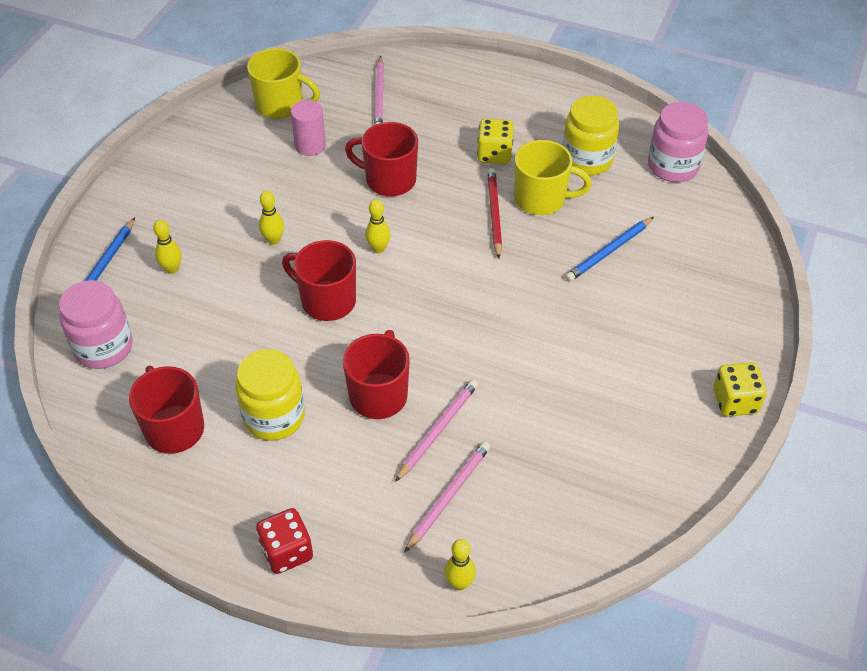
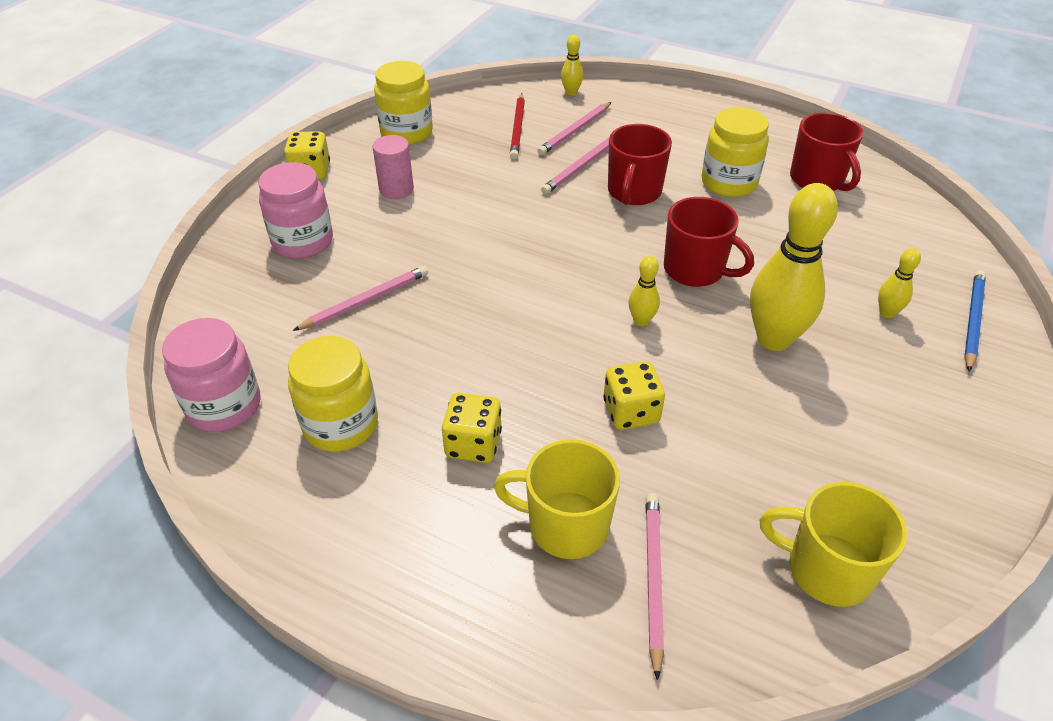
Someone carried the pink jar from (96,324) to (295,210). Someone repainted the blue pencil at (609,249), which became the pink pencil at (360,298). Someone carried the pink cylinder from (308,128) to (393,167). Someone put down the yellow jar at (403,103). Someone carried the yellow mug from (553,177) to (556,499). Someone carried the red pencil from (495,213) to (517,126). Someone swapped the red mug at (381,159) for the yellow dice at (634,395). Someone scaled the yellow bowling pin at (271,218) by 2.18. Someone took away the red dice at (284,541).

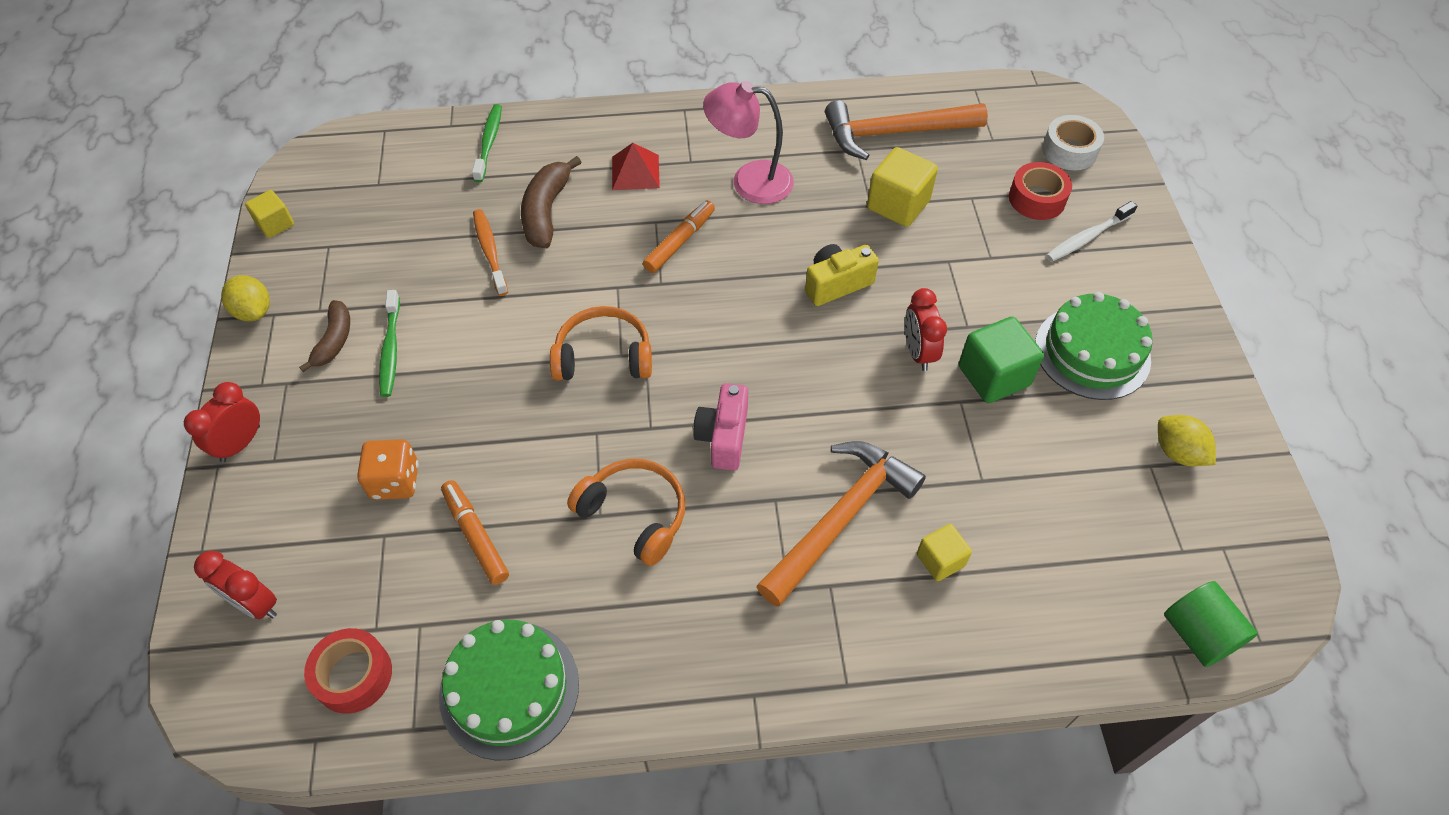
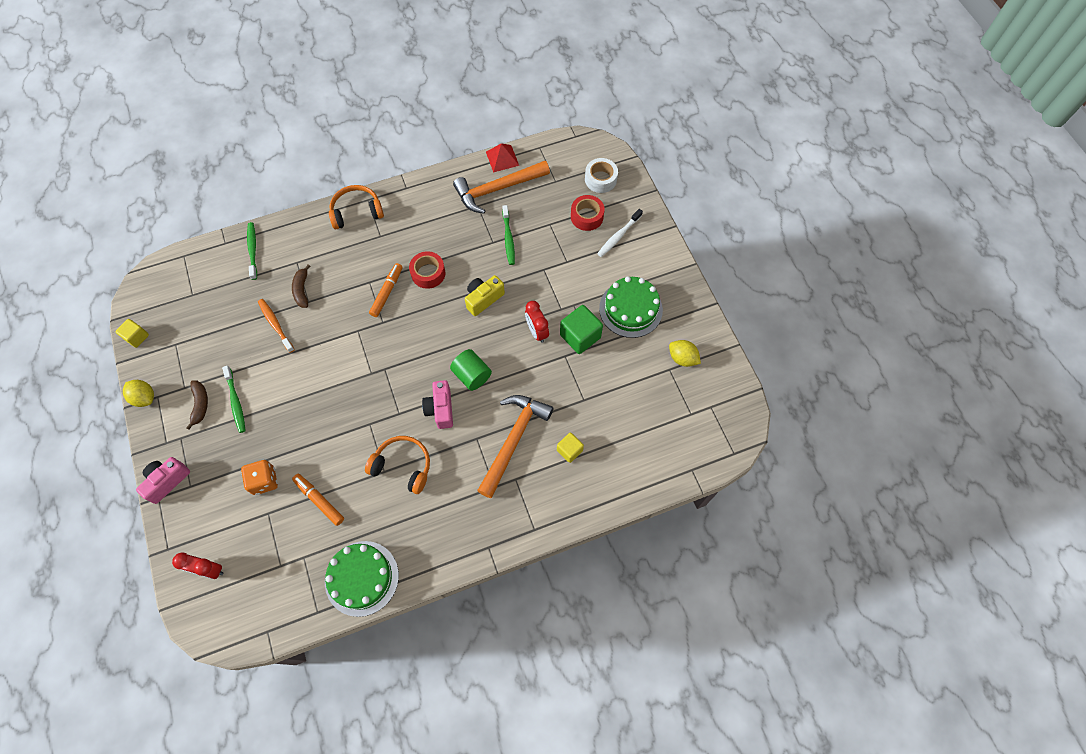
Someone swapped the red clock at (222,422) for the pink camera at (163,480). Someone scaled the brown banana at (551,202) by 0.66. Someone carried the orange headphones from (601,343) to (356,207). Someone carried the red tape from (348,671) to (427,270). Someone carried the green cylinder from (1211,624) to (471,370). Someone carried the red pyramid from (636,166) to (502,158). Someone swapped the yellow cube at (902,187) for the green toothbrush at (508,235). Someone took away the pink lamp at (748,142).

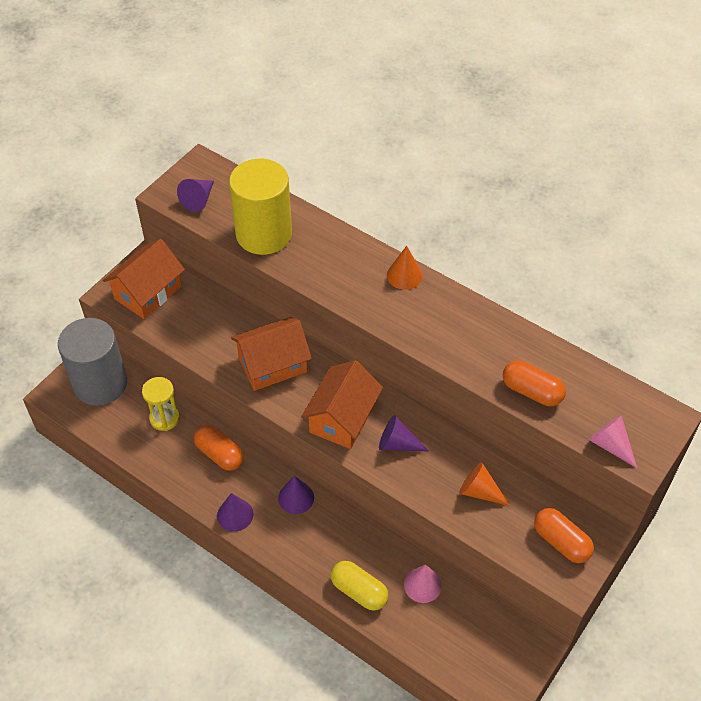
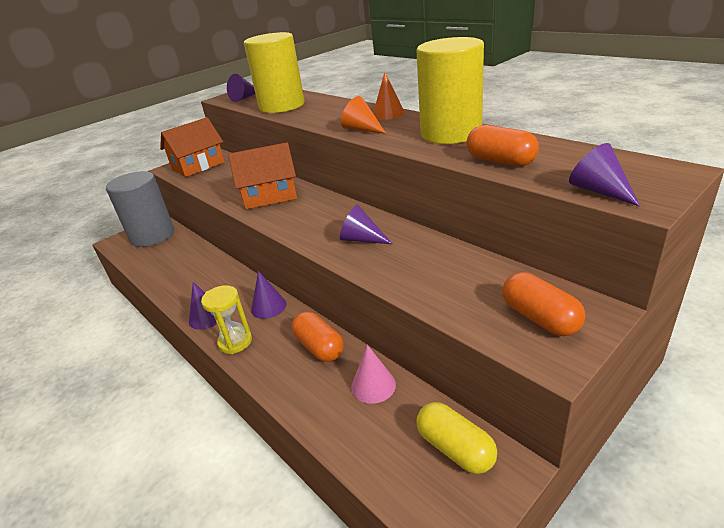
Someone carried the yellow hourglass from (161,404) to (226,319). Someone carried the orange capsule from (219,448) to (318,337). Someone carried the orange cone from (484,484) to (363,115). Someone put down the yellow cylinder at (450,90). Someone carried the yellow capsule from (360,586) to (456,438). Someone repainted the pink cone at (613,441), which became the purple cone at (604,174). Someone took away the orange house at (342,404).

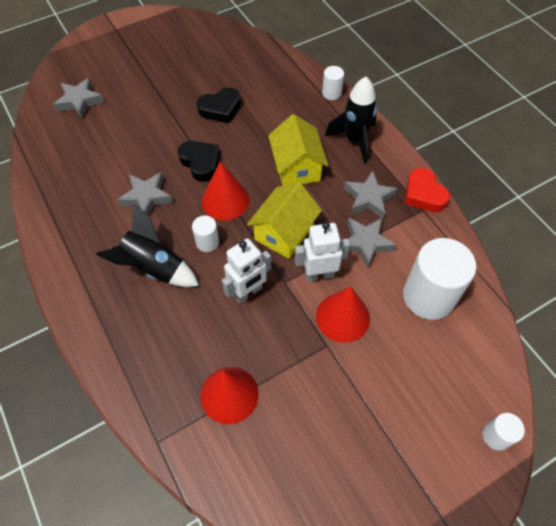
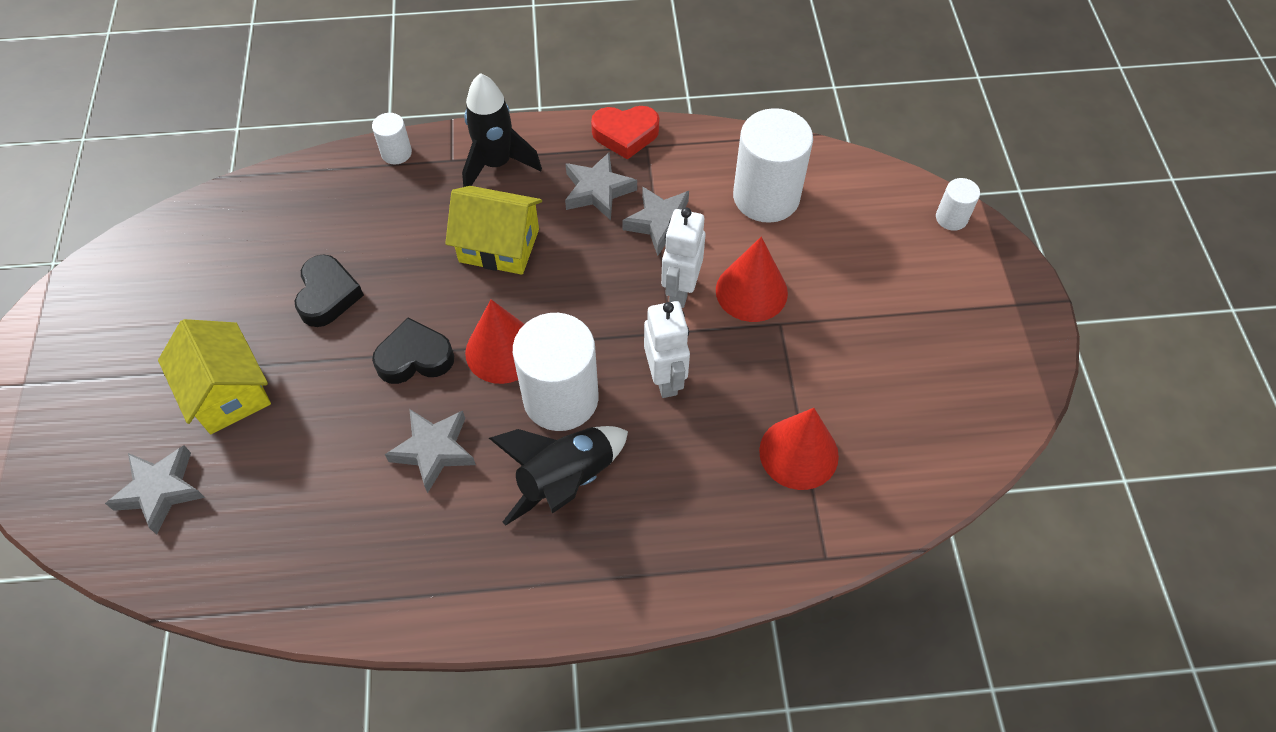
Someone carried the yellow house from (284,220) to (214,376). Someone scaled the white cylinder at (205,234) by 2.12.

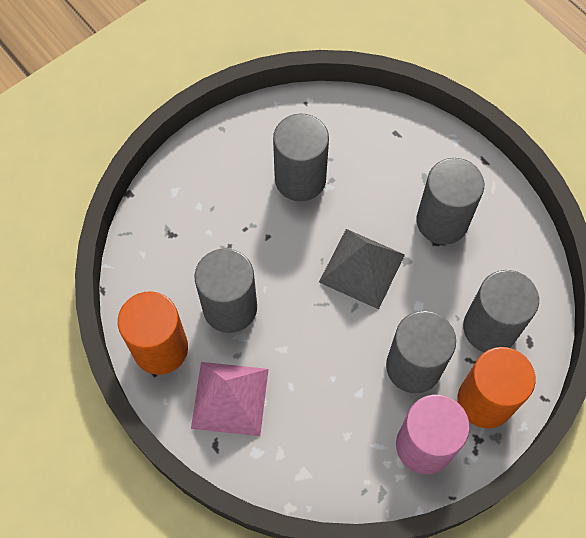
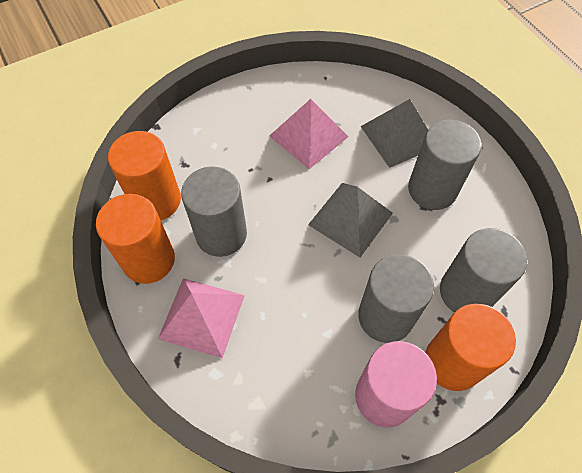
Someone put down the orange cylinder at (144,175). Someone swapped the grey cylinder at (301,158) for the pink pyramid at (309,134). Someone put down the grey pyramid at (394,133).

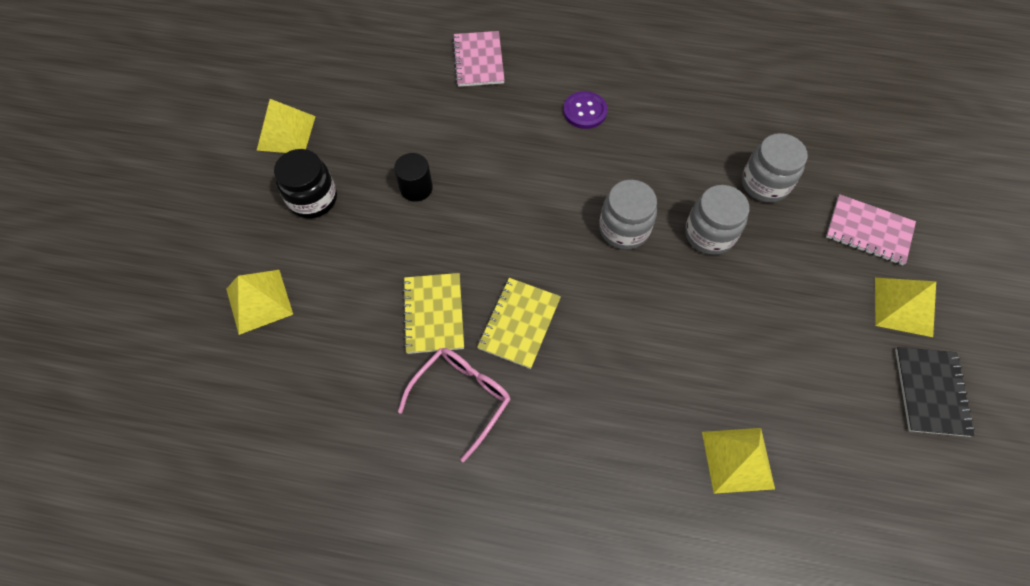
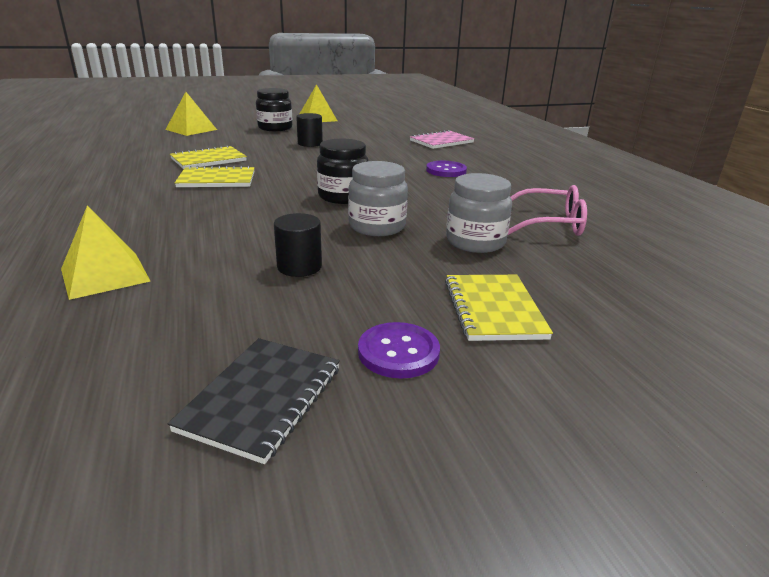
Someone rotated the black notebook at (935,392) by 45 degrees counterclockwise. Someone put down the black cylinder at (298,245). Someone repainted the grey jar at (628,215), which became the black jar at (342,171). Someone swapped the yellow pyramid at (905,307) for the purple button at (399,350). Someone repainted the pink notebook at (871,229), which became the yellow notebook at (499,308). Someone carried the pink glasses from (454,405) to (547,210).

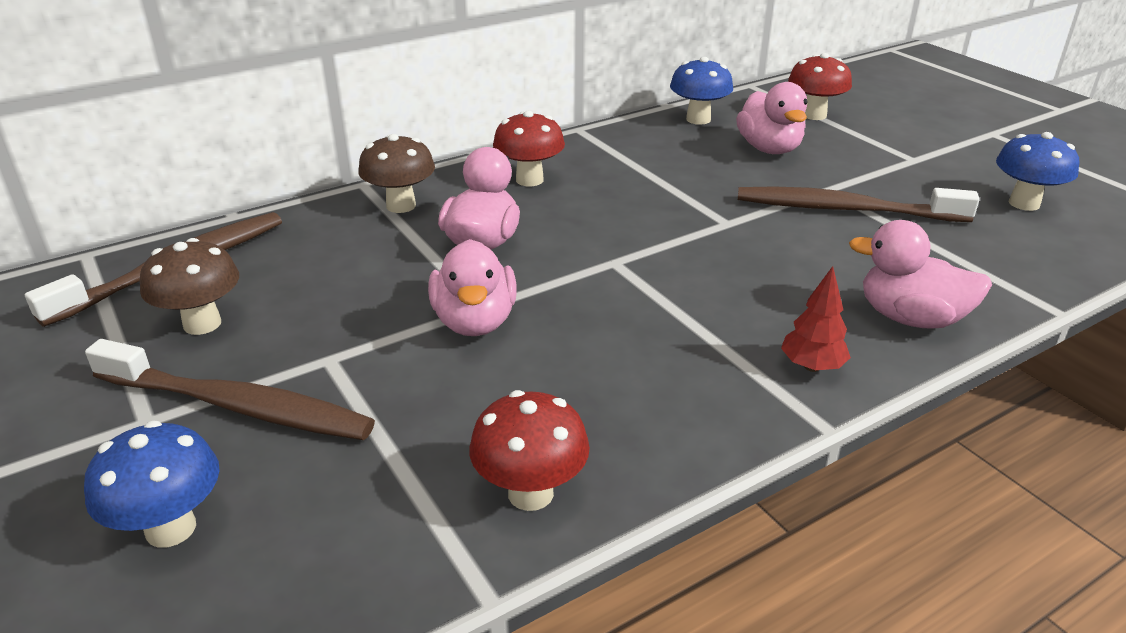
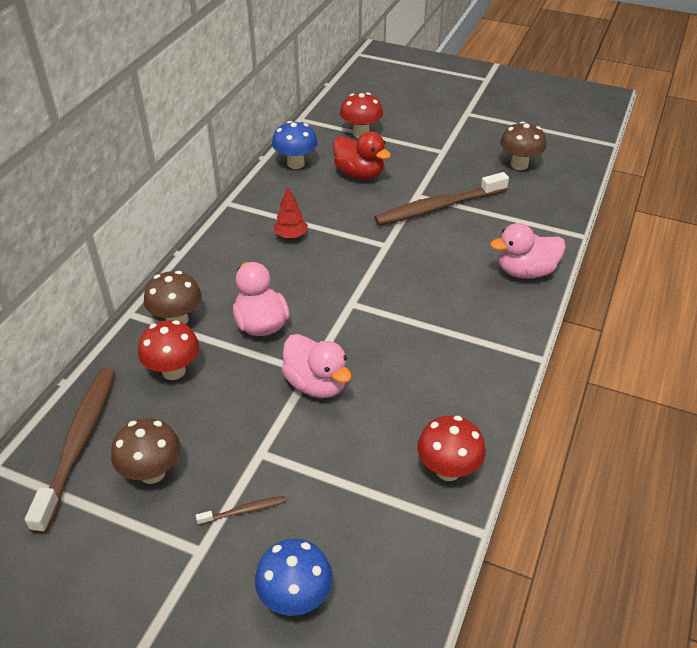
Someone carried the red mushroom from (529,148) to (168,350). Someone scaled the brown toothbrush at (230,389) by 0.42. Someone carried the red tree from (816,319) to (291,213). Someone repainted the pink duck at (772,118), which became the red duck at (362,155). Someone repainted the blue mushroom at (1037,171), which became the brown mushroom at (523,145).

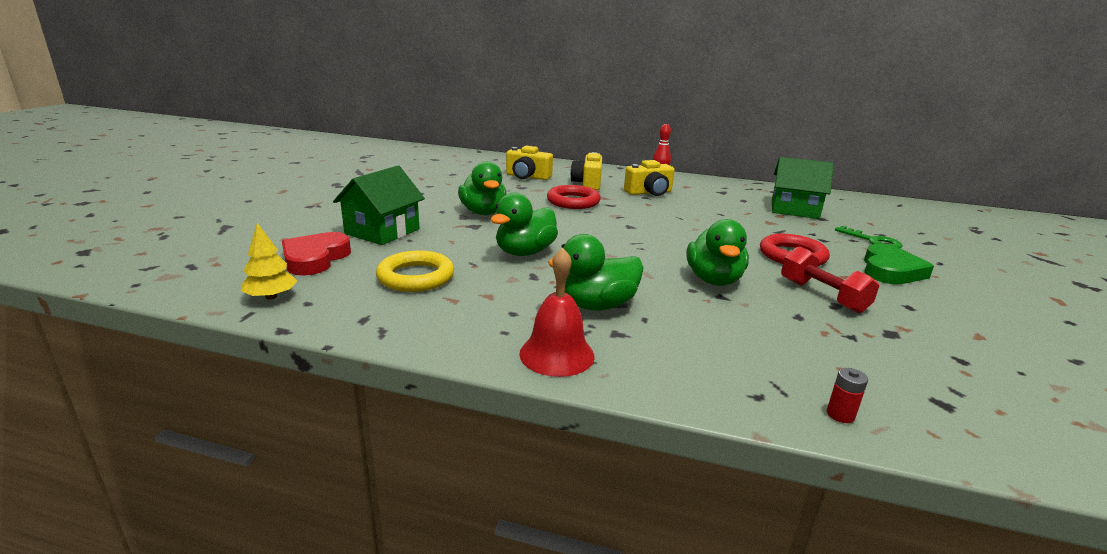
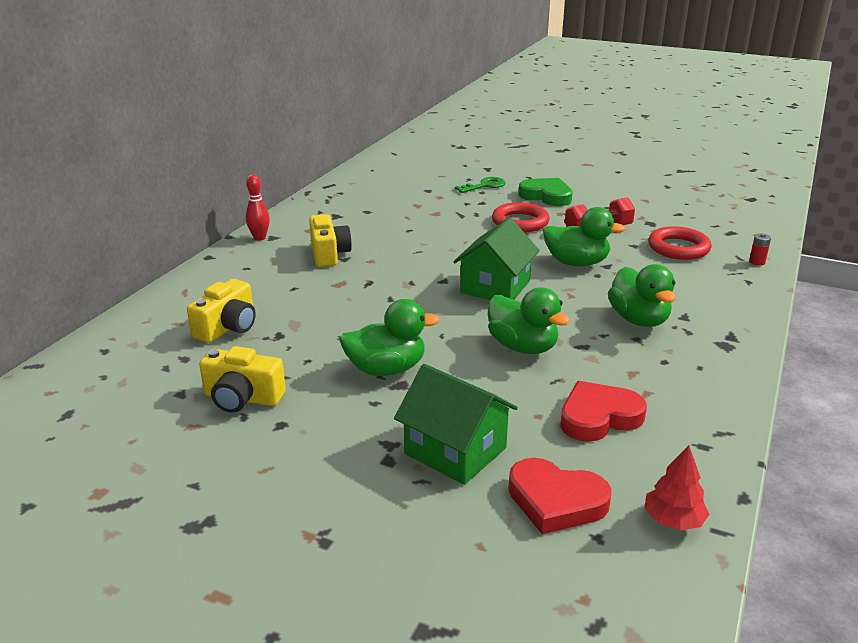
Someone carried the yellow camera from (586,171) to (242,379). Someone carried the green house from (803,188) to (496,258). Someone swapped the yellow ring at (415,271) for the red heart at (603,411). Someone repainted the yellow tree at (269,261), which became the red tree at (677,487). Someone carried the red ring from (574,197) to (680,243). Someone took away the red bell at (556,312).

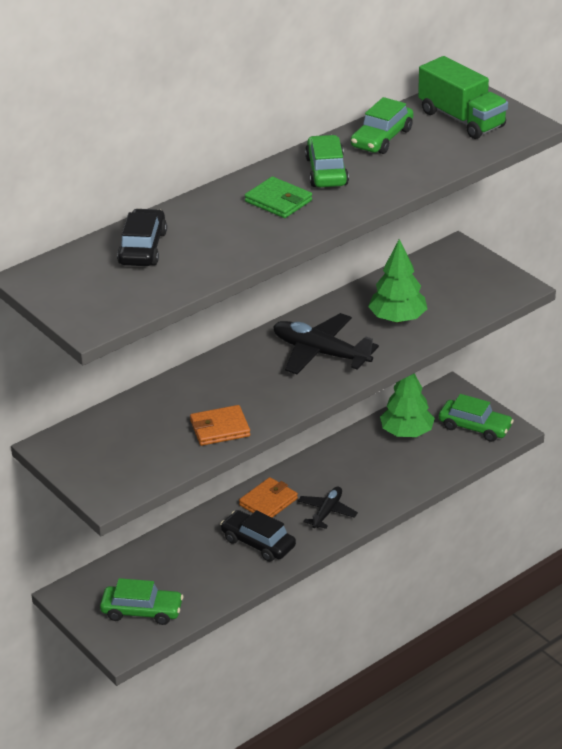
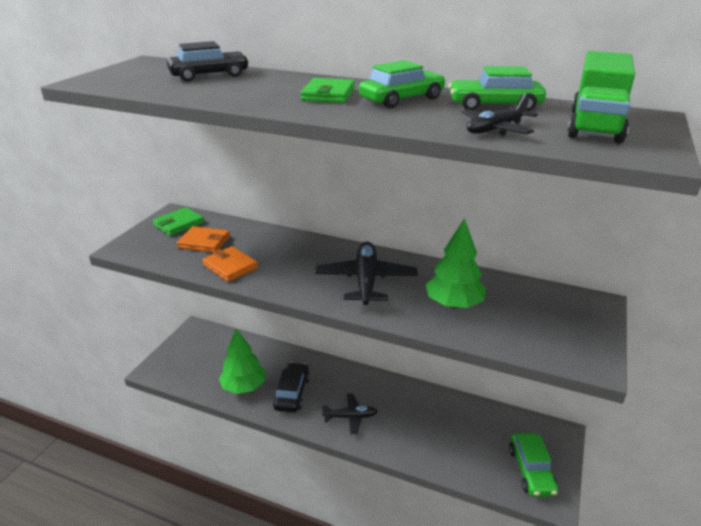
Someone put down the green wallet at (178,221). Someone carried the orange wallet from (268,497) to (203,239). Someone carried the green tree from (407,405) to (242,361). Someone put down the black plane at (500,114). Someone took away the green car at (141,601).

